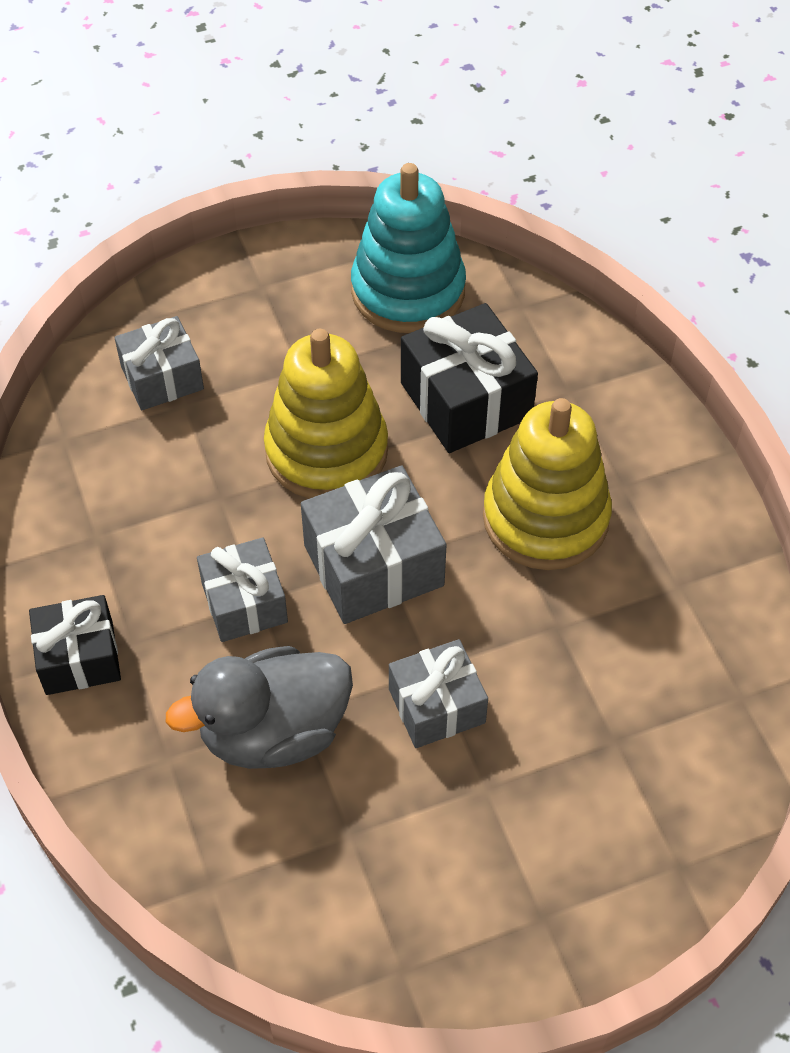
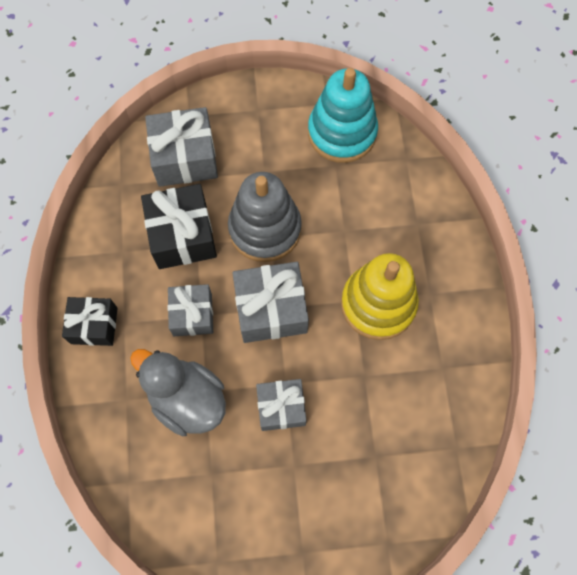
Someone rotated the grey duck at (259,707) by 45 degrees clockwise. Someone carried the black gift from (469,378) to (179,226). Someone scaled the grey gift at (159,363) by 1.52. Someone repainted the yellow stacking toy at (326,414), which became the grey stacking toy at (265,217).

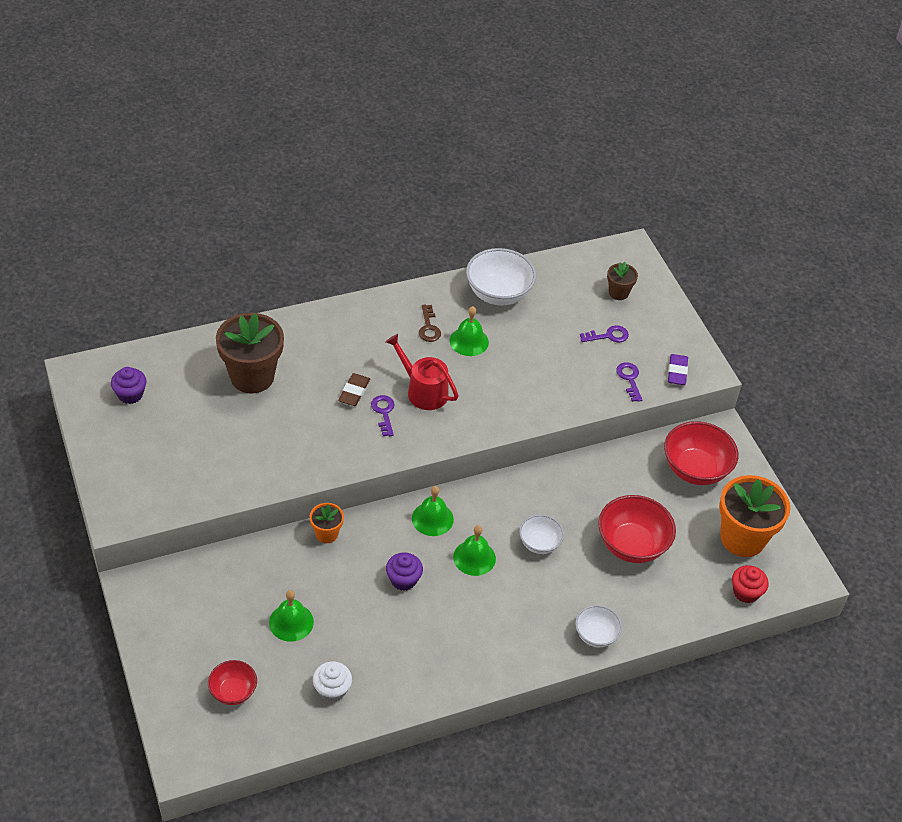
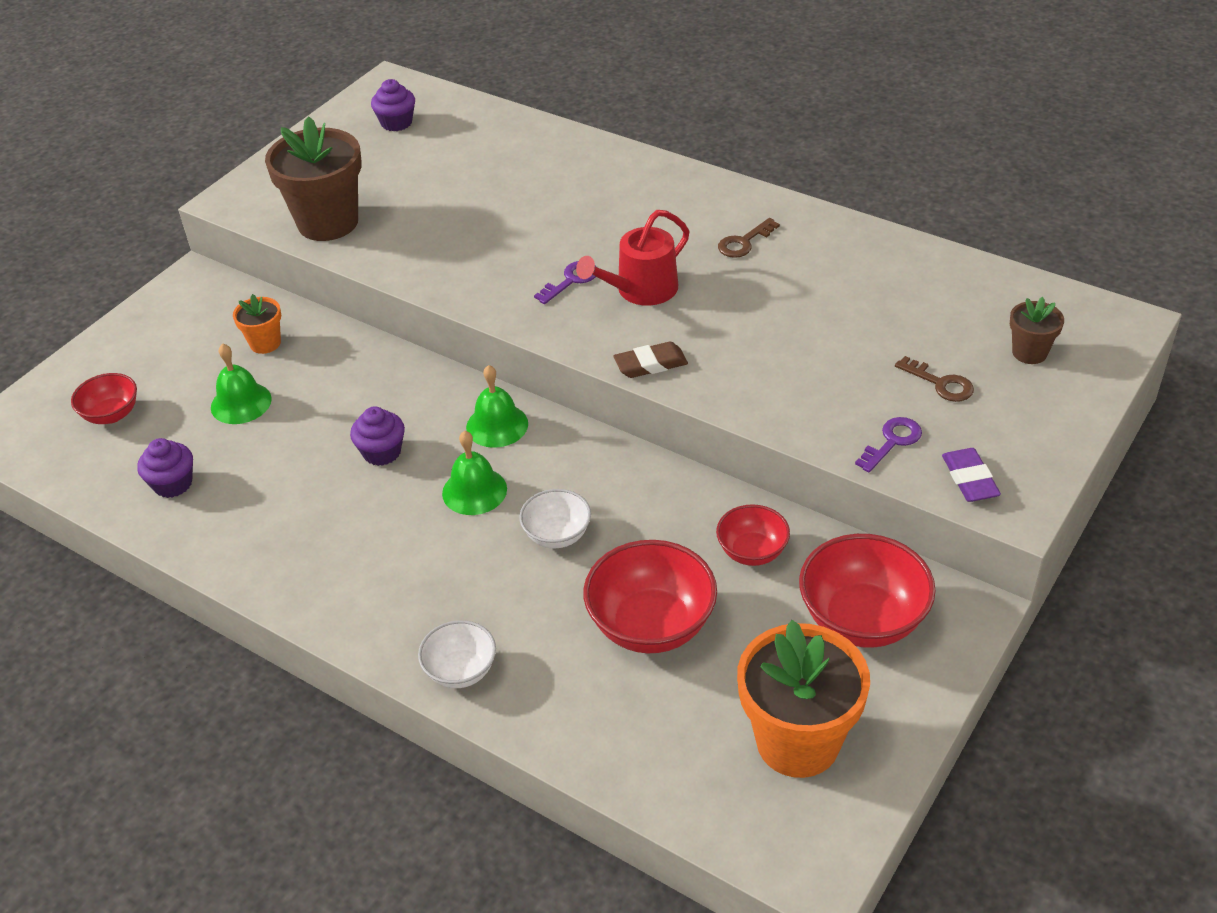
Someone repainted the white cupcake at (332,681), which became the purple cupcake at (165,468). Someone carried the orange flower pot from (327,523) to (257,324). Someone carried the brown flower pot from (250,353) to (313,178). Someone rotated the red watering can at (422,372) by 135 degrees counterclockwise. Someone carried the brown eraser from (354,389) to (650,360). Someone put down the red bowl at (753,535). Someone repainted the purple key at (604,333), which became the brown key at (934,379). Someone rotated the purple eraser at (678,369) by 75 degrees counterclockwise. Someone took away the green bell at (469,331). Someone took away the white bowl at (501,276). Someone took away the red cupcake at (750,584).

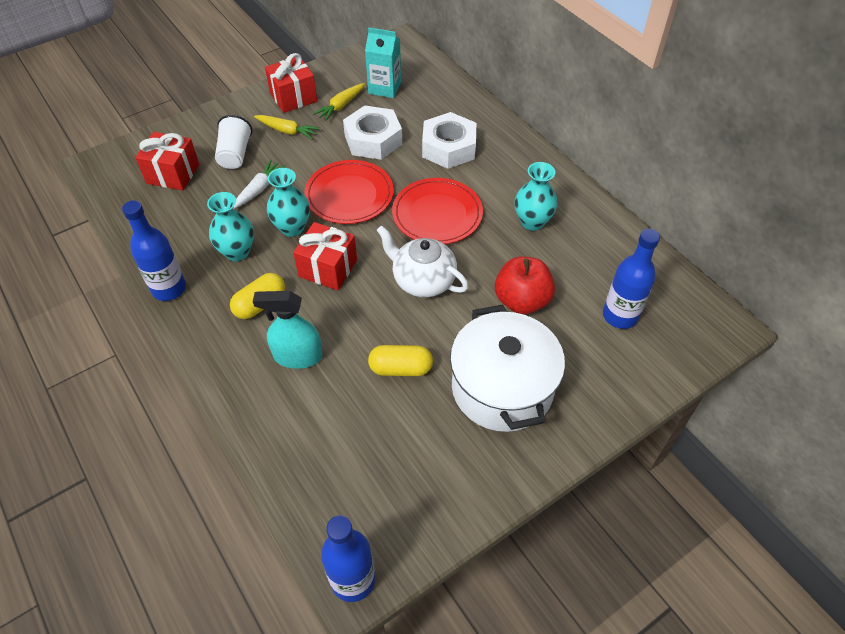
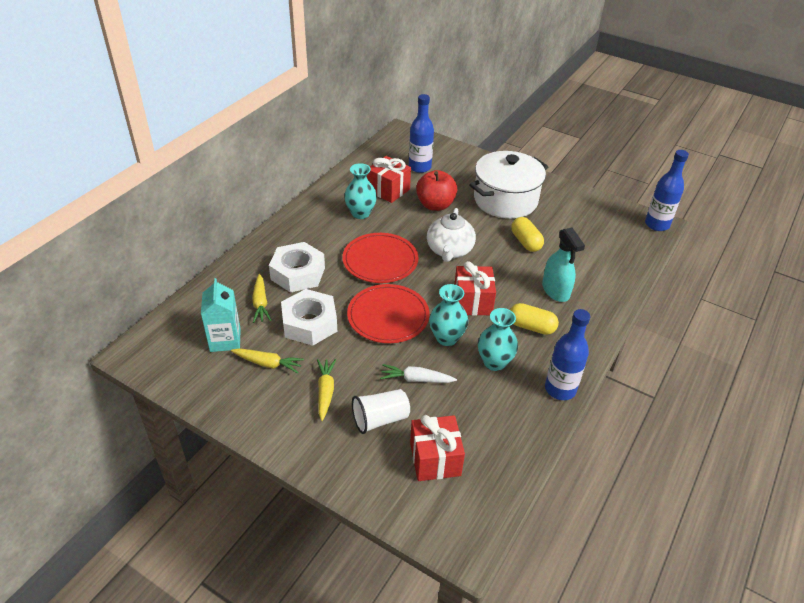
Someone put down the yellow carrot at (261,298). Someone carried the red gift from (291,83) to (389,179).

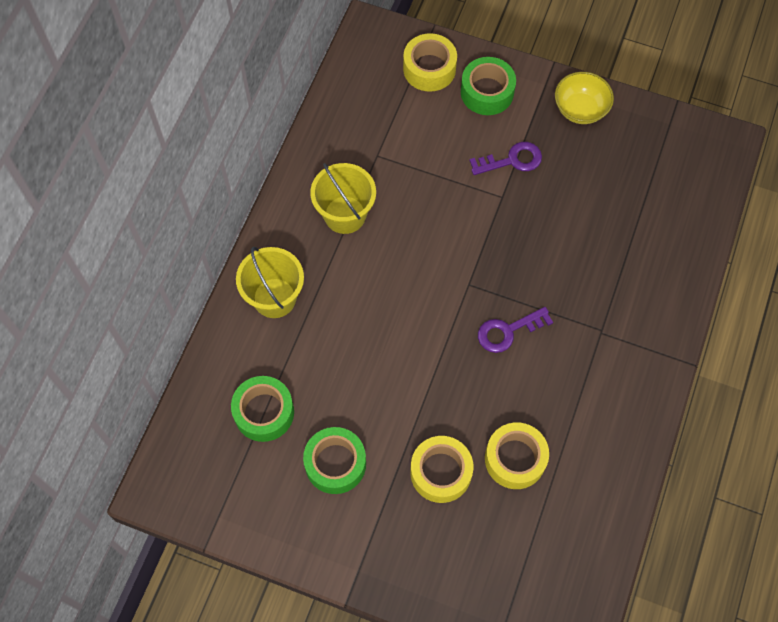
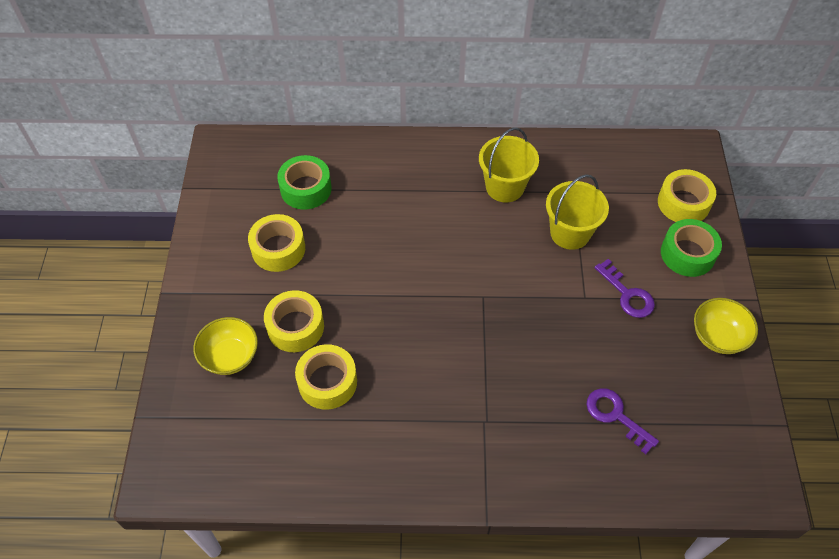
Someone put down the yellow bowl at (225,346). Someone repainted the green tape at (334,460), which became the yellow tape at (276,243). Someone carried the yellow bucket from (270,282) to (577,212). Someone carried the purple key from (515,330) to (622,421).

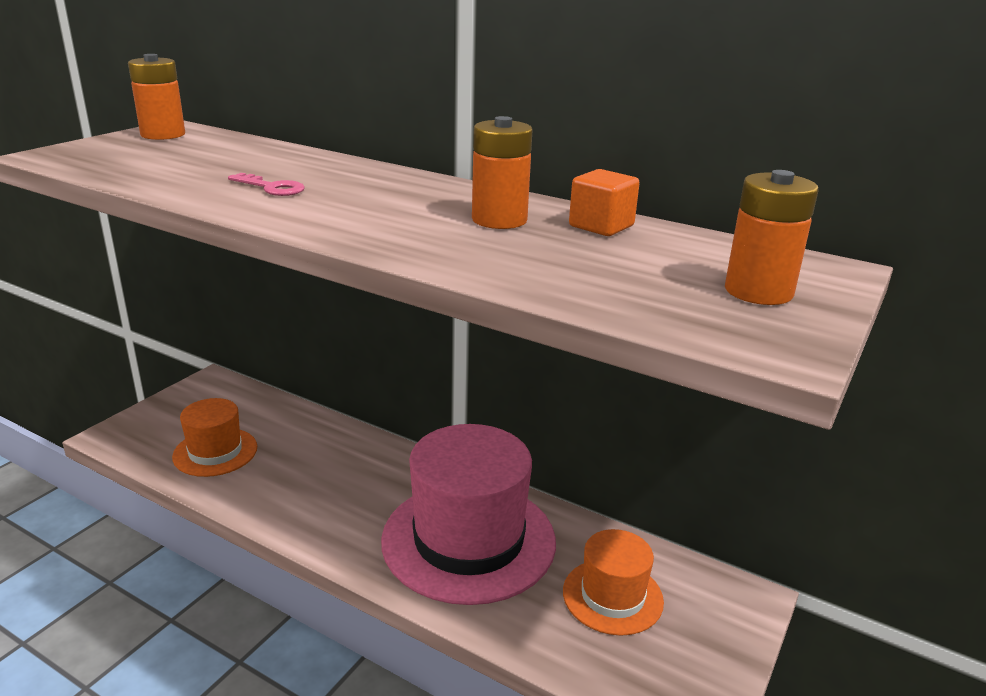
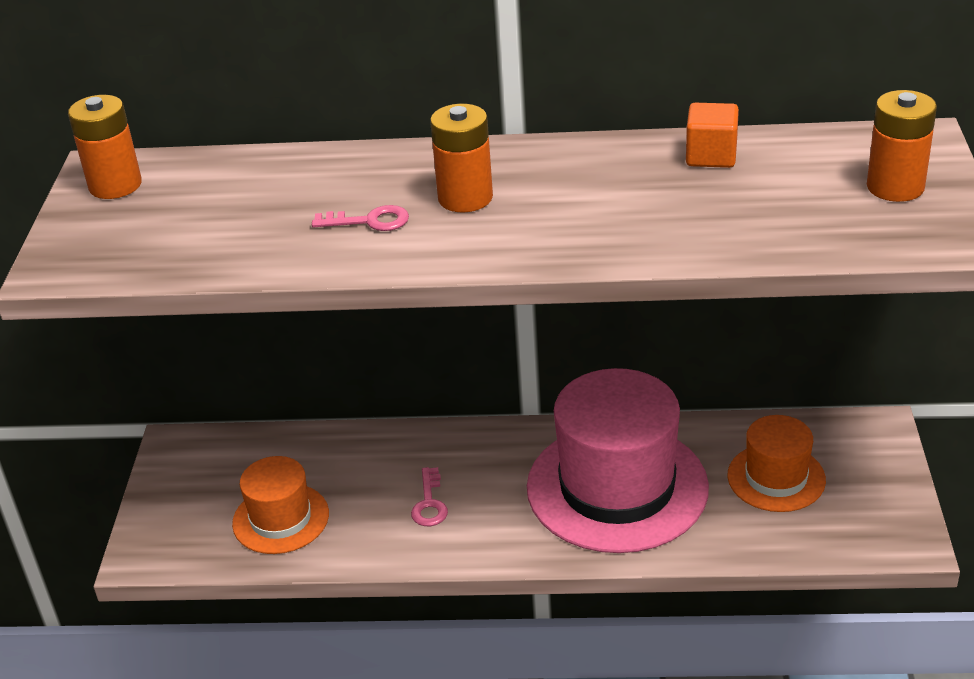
Someone put down the pink key at (429,496). Someone carried the orange battery from (502,172) to (461,158).

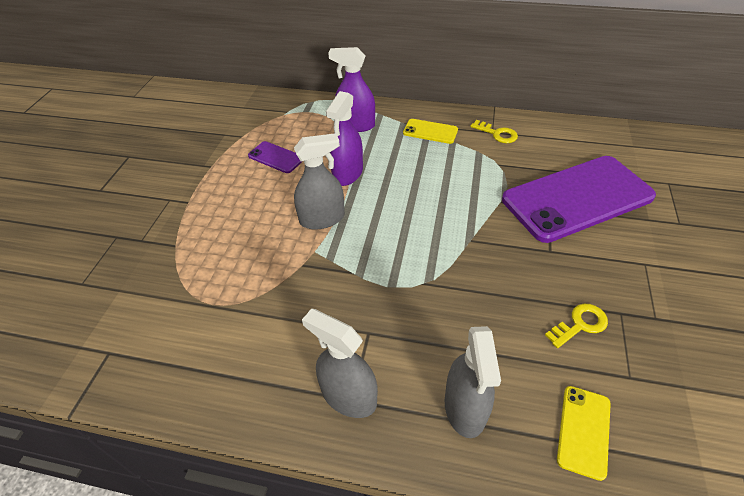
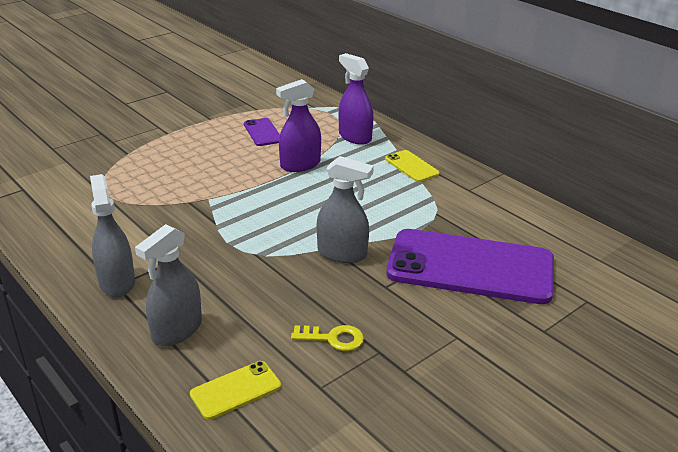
Someone carried the grey spray bottle from (319,181) to (345,209). Someone took away the yellow key at (494,131).

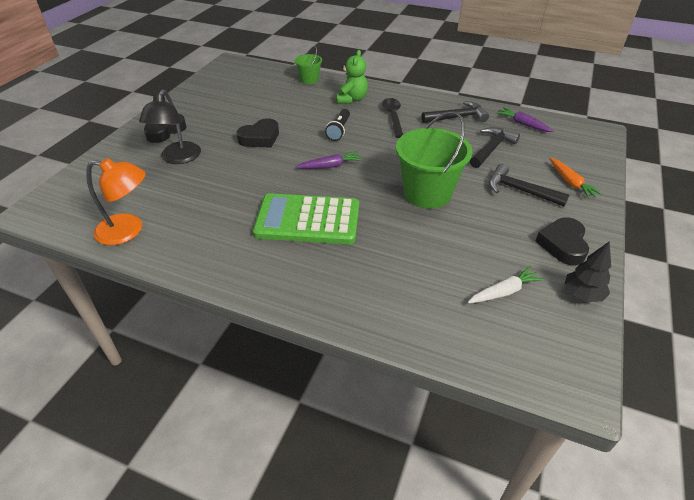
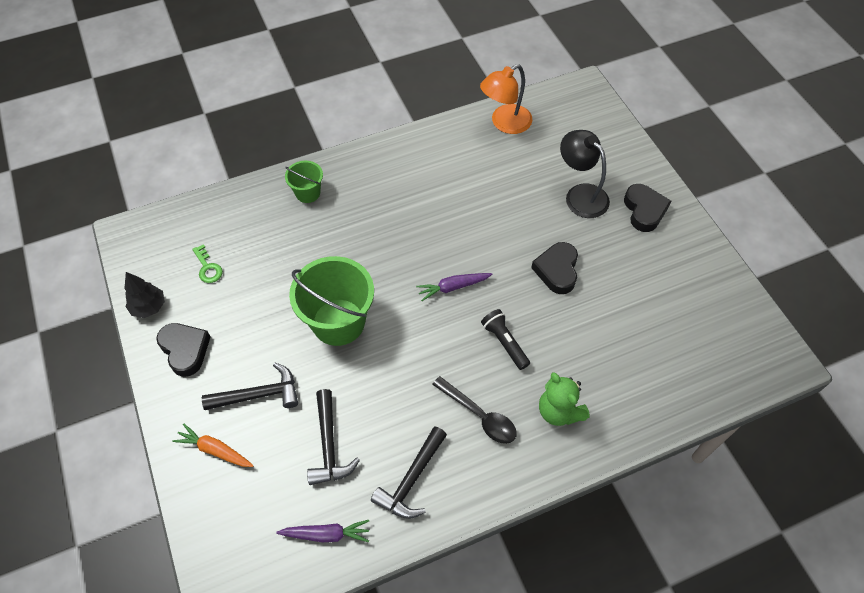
Someone swapped the white carrot at (506,284) for the green key at (207,263). Someone carried the green bucket from (308,65) to (304,182). Someone rotated the purple carrot at (329,160) by 45 degrees clockwise. Someone took away the green calculator at (306,218).

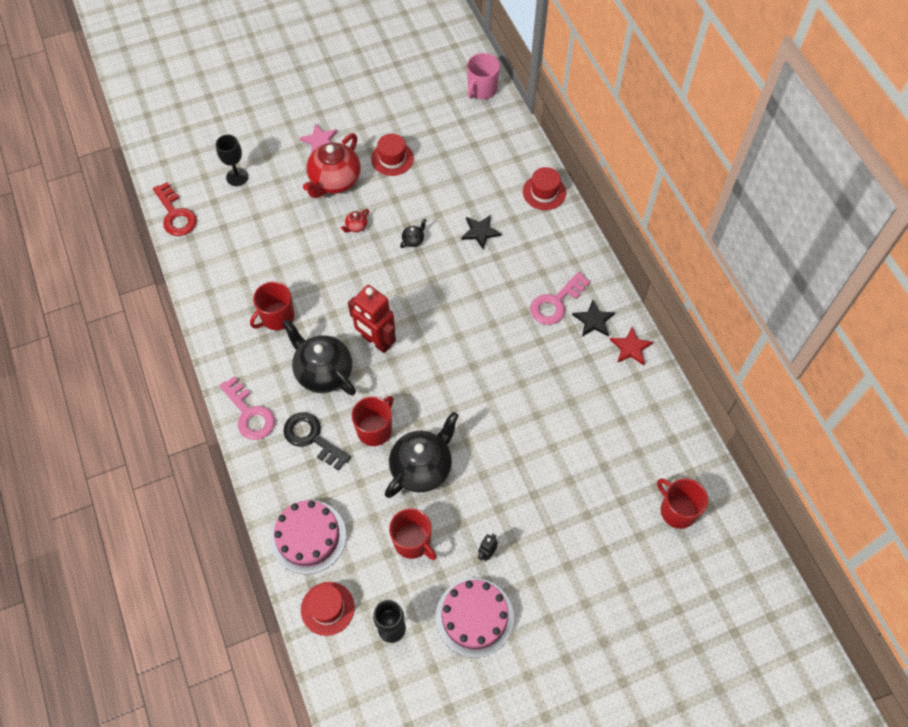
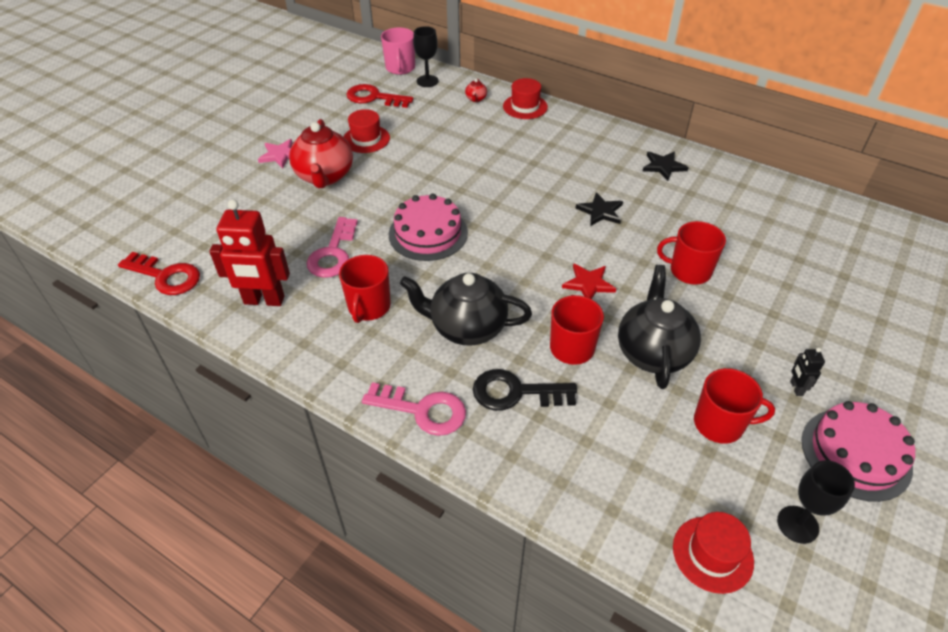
Someone carried the red robot from (372,319) to (249,252). Someone carried the pink key from (560,298) to (332,247). Someone put down the red key at (380,96). Someone carried the pink cake from (308,537) to (428,227). Someone carried the black goblet from (232,160) to (426,56). Someone carried the red teapot from (355,221) to (476,90). Someone carried the red star from (631,346) to (589,281). Someone carried the black star from (481,232) to (599,209). Someone carried the red mug from (682,503) to (691,252). Someone took away the black teapot at (413,233).

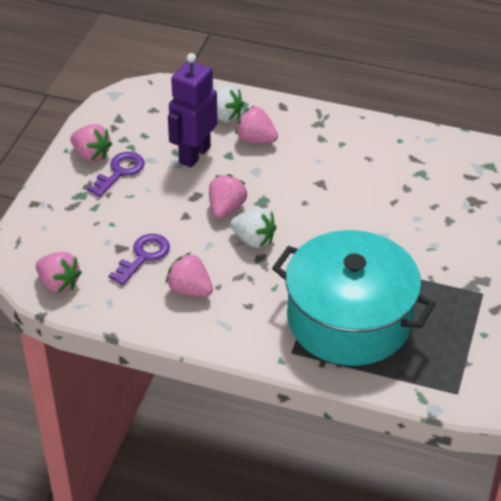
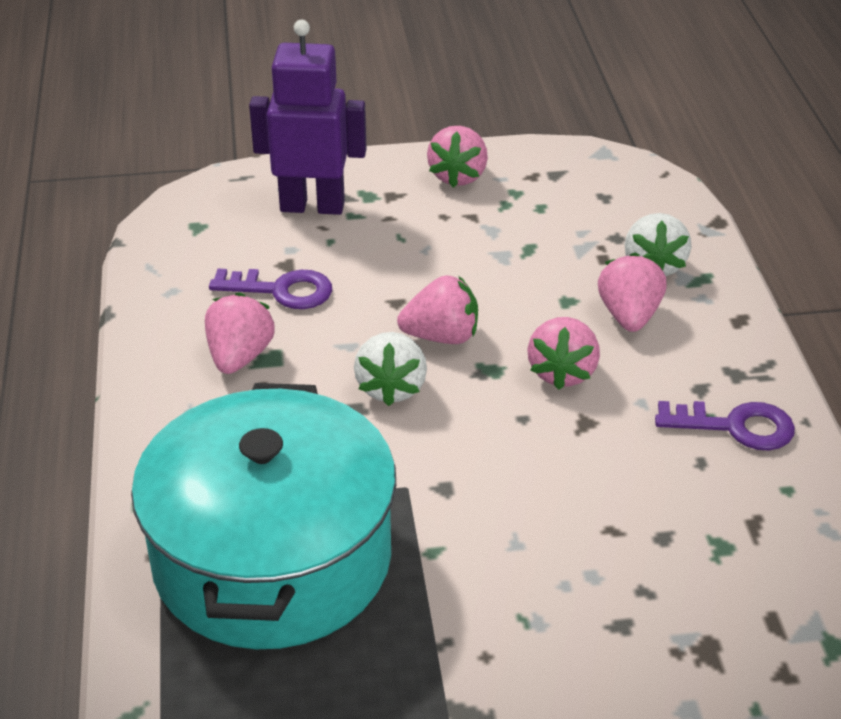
Someone carried the purple robot from (193,110) to (308,117). Someone carried the pink strawberry from (59,272) to (563,353). Someone carried the purple key from (116,174) to (725,425).

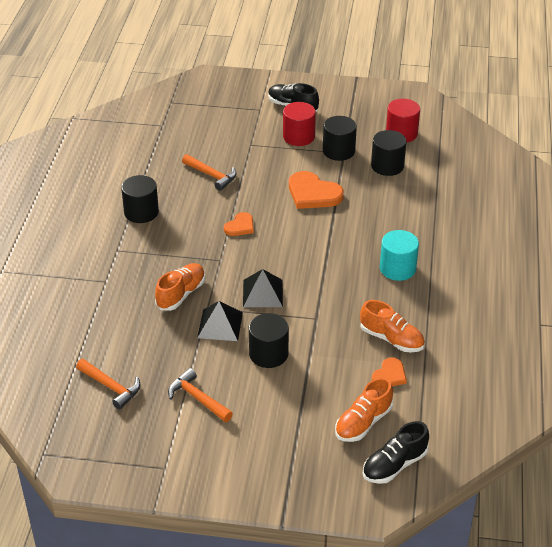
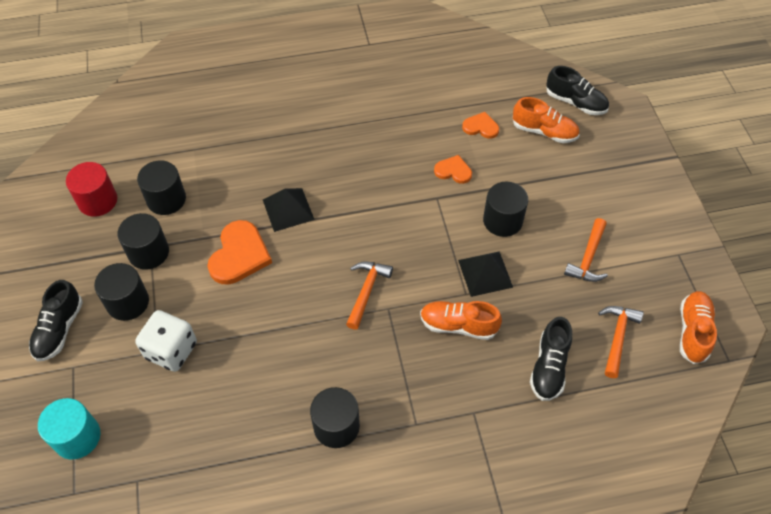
Someone carried the turquoise cylinder from (399,255) to (69,428). Someone repainted the red cylinder at (299,124), which became the black cylinder at (121,292). Someone put down the white dice at (166,341). Someone carried the black pyramid from (263,288) to (289,210). Someone carried the orange hammer from (209,172) to (369,295). Someone carried the orange heart from (239,224) to (453,169). Someone put down the black shoe at (551,359). Someone carried the orange shoe from (392,326) to (698,327).

